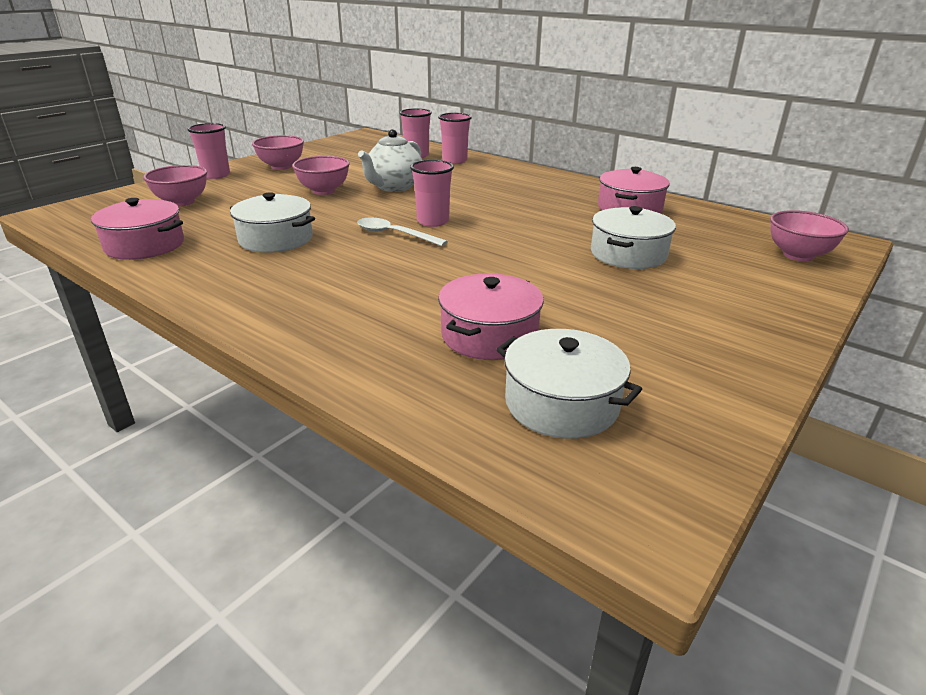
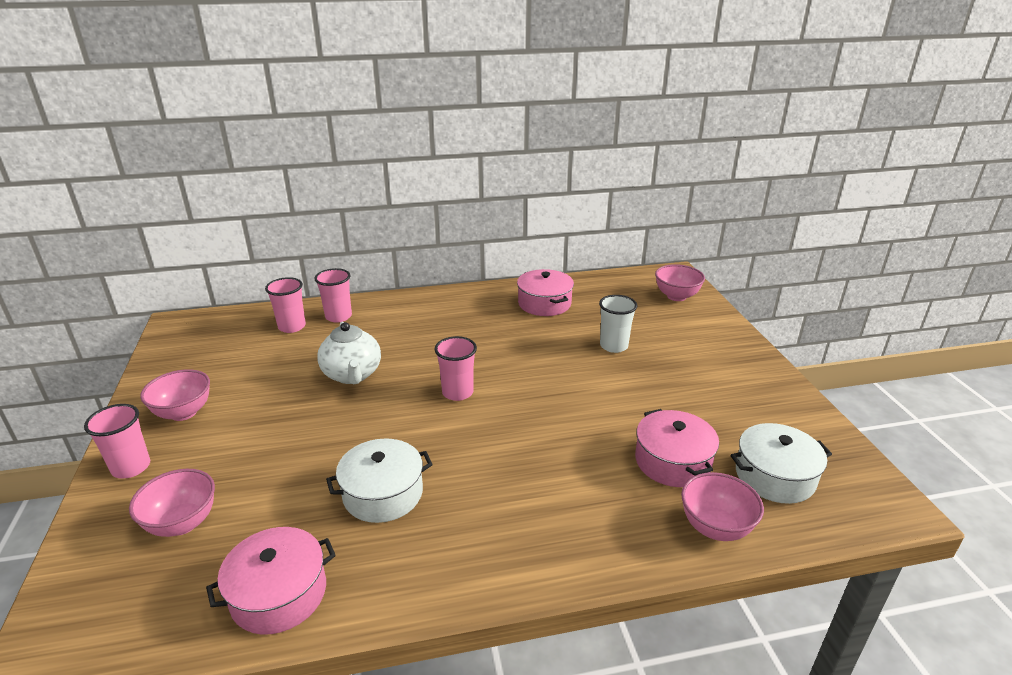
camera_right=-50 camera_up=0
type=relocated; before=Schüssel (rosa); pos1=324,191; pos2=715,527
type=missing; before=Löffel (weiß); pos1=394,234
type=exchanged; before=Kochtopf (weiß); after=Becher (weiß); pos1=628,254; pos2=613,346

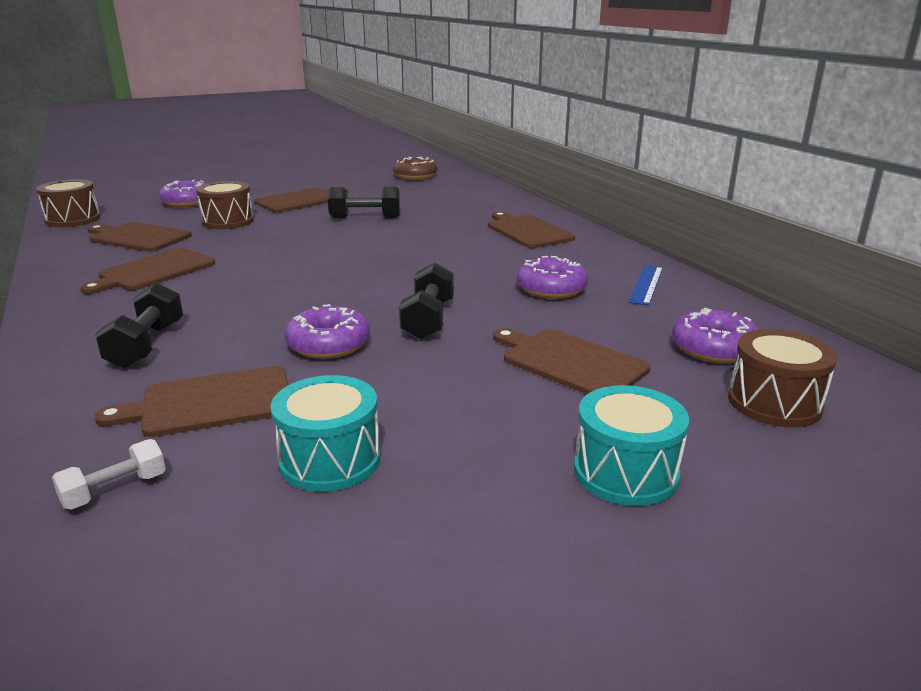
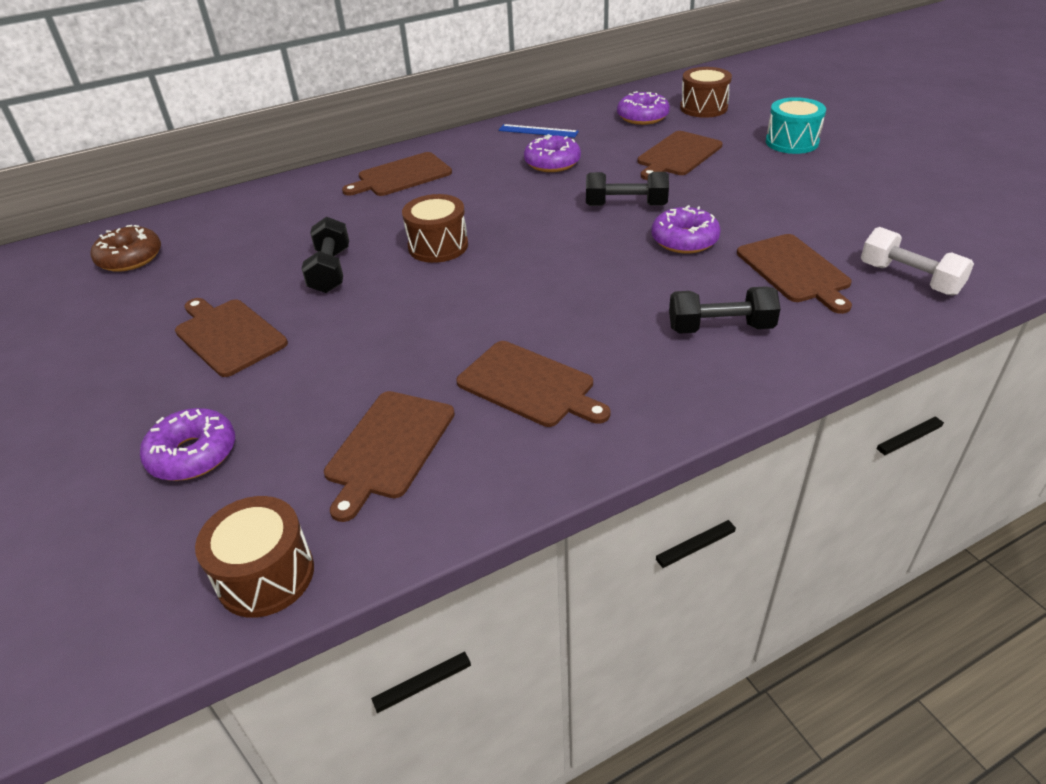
camera_right=-90 camera_up=15
type=size; before=Hantel (weiß); pos1=115,490; pos2=909,278; scale=1.58
type=relocated; before=Trommel (braun); pos1=228,221; pos2=438,246
type=missing; before=Trommel (türkis); pos1=330,460

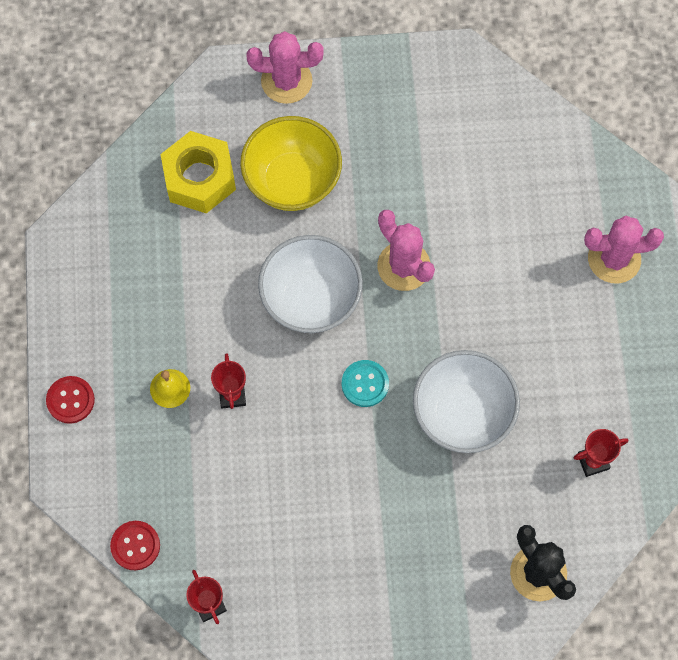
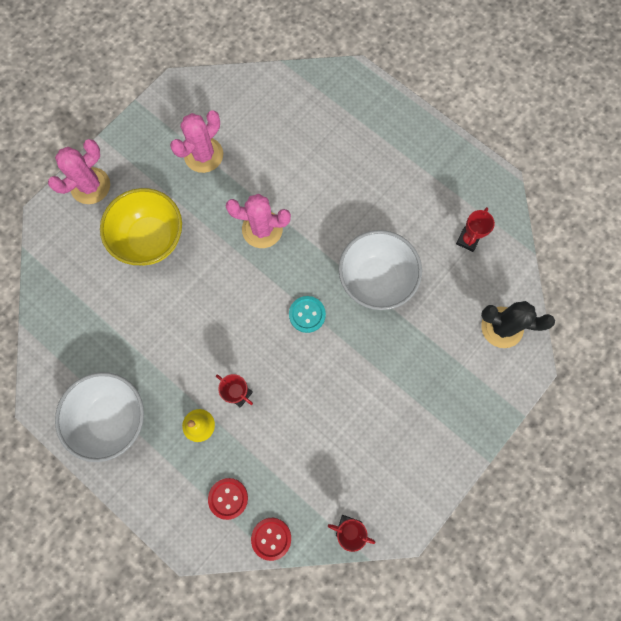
camera_right=-45 camera_up=5
type=relocated; before=Knopf (rot); pos1=70,400; pos2=228,498
type=missing; before=Sechskantmutter (gelb); pos1=199,178
type=relocated; before=Schüssel (weiß); pos1=311,299; pos2=112,418
type=relocated; before=Kaktus (rosa); pos1=614,259; pos2=203,155

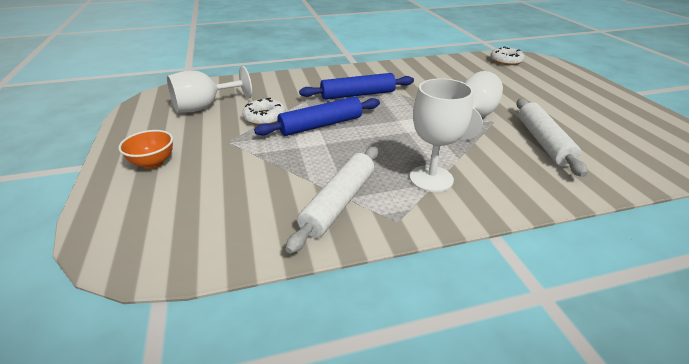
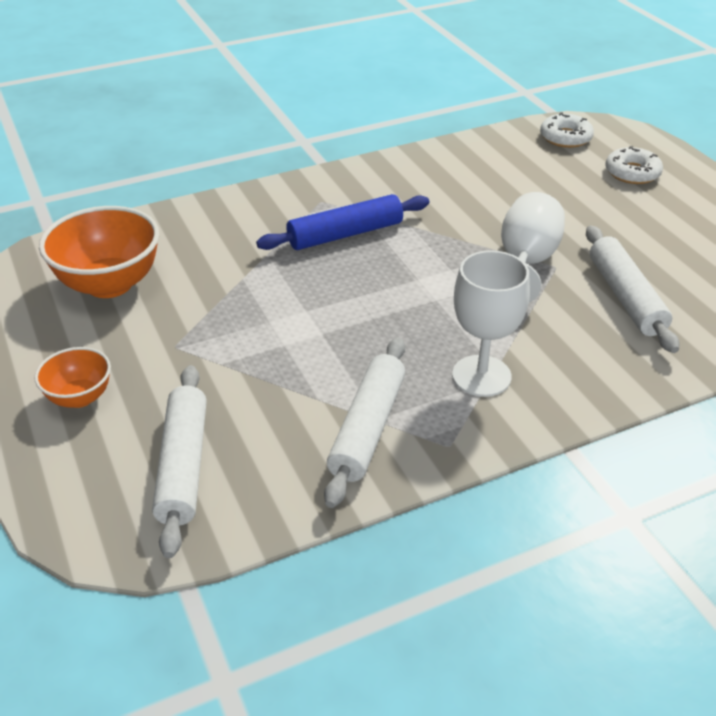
camera_right=-10 camera_up=5
type=exchanged; before=Kelch (weiß); after=Schüssel (orange); pos1=205,107; pos2=109,284
type=relocated; before=Donut (weiß); pos1=265,117; pos2=632,173
type=missing; before=Nudelholz (blau); pos1=321,125
type=appeared; after=Nudelholz (weiß); pos2=183,465

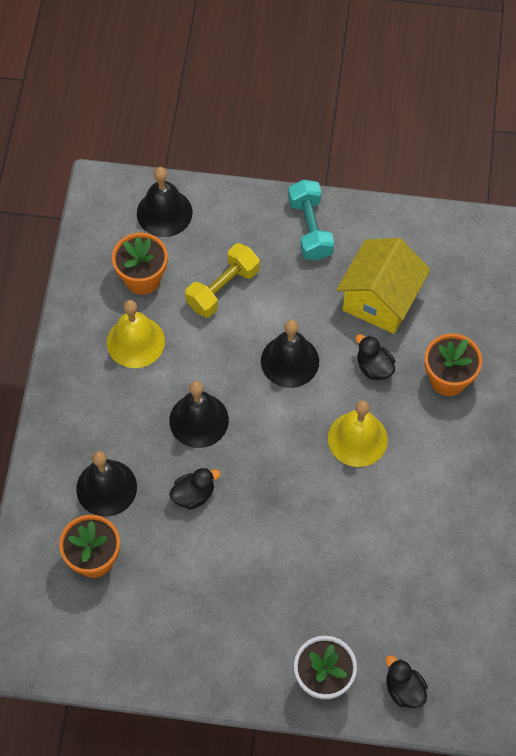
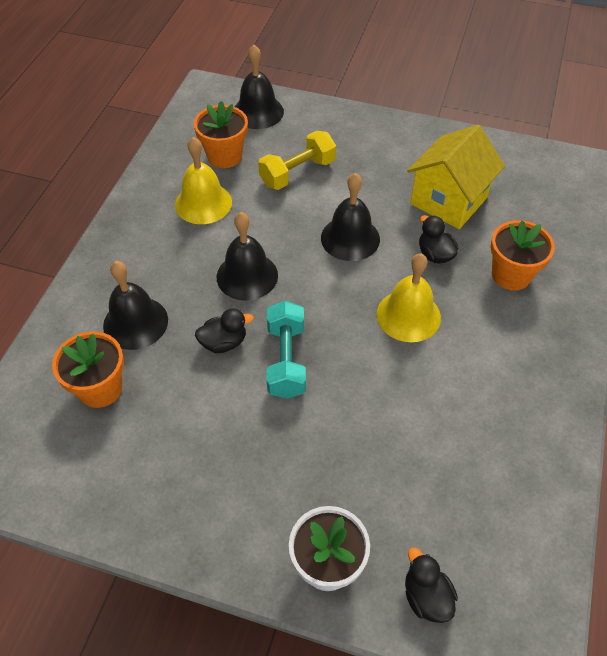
camera_right=10 camera_up=-10
type=relocated; before=Hantel (türkis); pos1=310,229; pos2=286,360

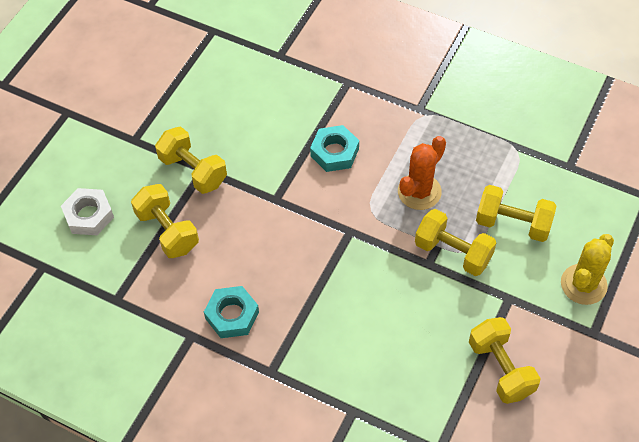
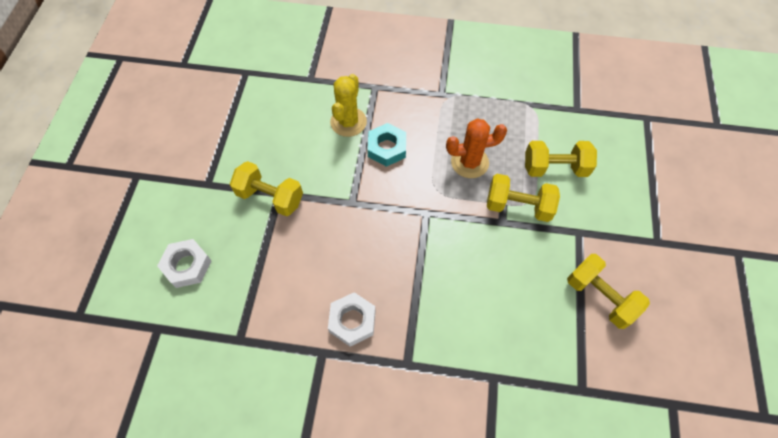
camera_right=-20 camera_up=5
type=missing; before=Hantel (gelb); pos1=167,231
type=colour; before=Sechskantmutter (türkis); after=Sechskantmutter (weiß); pos1=232,315; pos2=352,321
type=spun; before=Kaktus (orange); pos1=419,192; pos2=469,162; turn=60
type=relocated; before=Kaktus (gelb); pos1=583,284; pos2=348,122

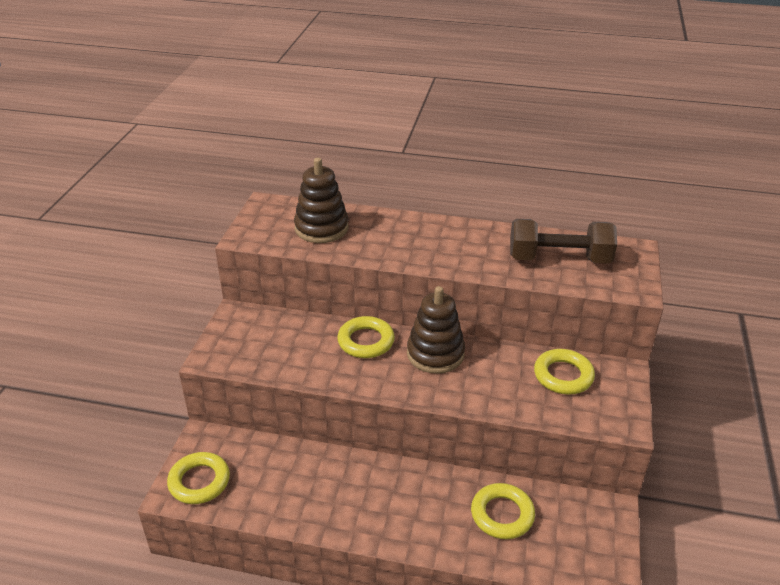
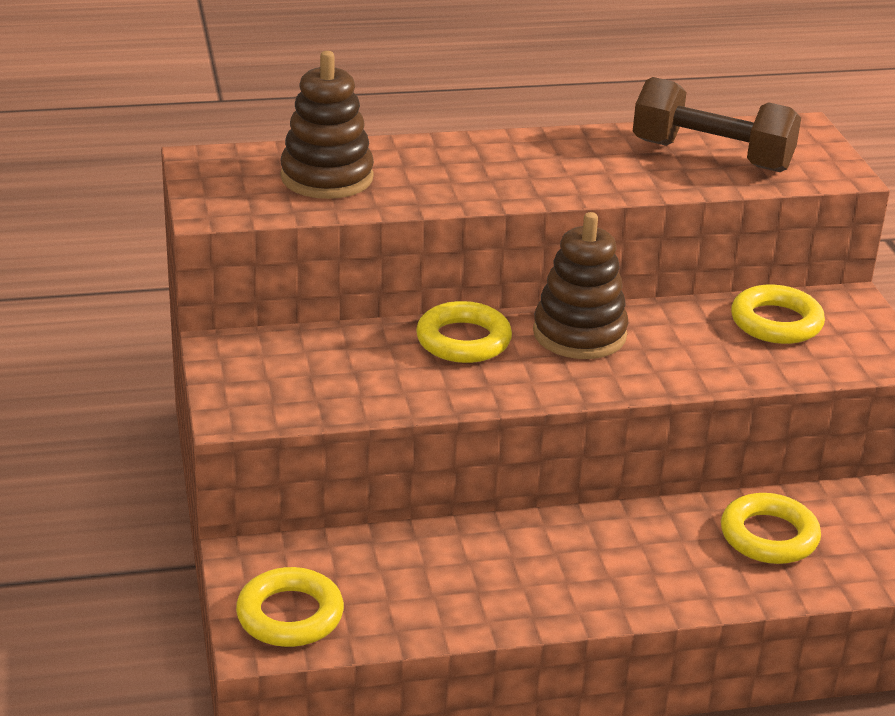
camera_right=-25 camera_up=-5
type=spun; before=Hantel (braun); pos1=559,259; pos2=711,156; turn=45

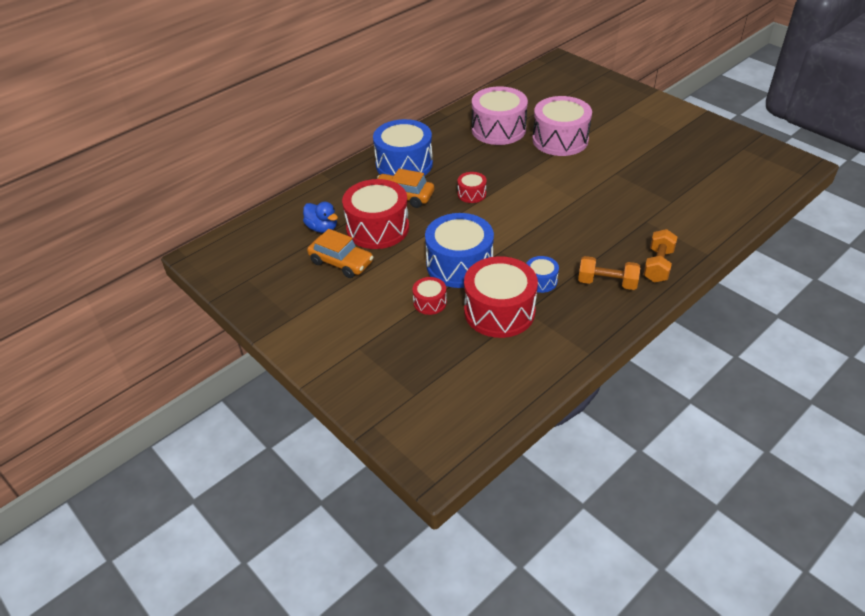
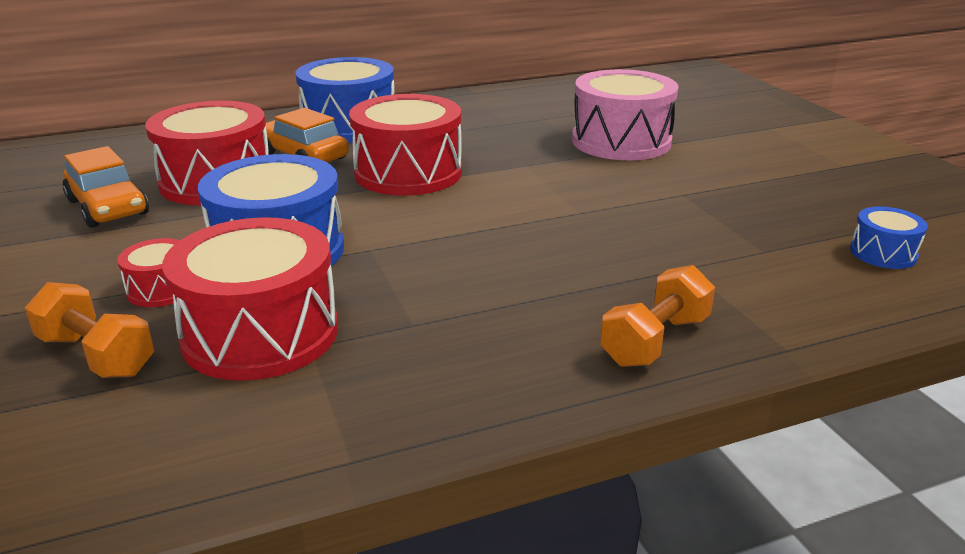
camera_right=20 camera_up=-15
type=missing; before=Ente (blau); pos1=322,228
type=size; before=Trommel (rot); pos1=471,194; pos2=408,173; scale=2.1
type=missing; before=Trommel (rosa); pos1=498,129
type=relocated; before=Trommel (blau); pos1=540,281; pos2=883,253
type=relocated; before=Hantel (orange); pos1=607,283; pos2=97,355

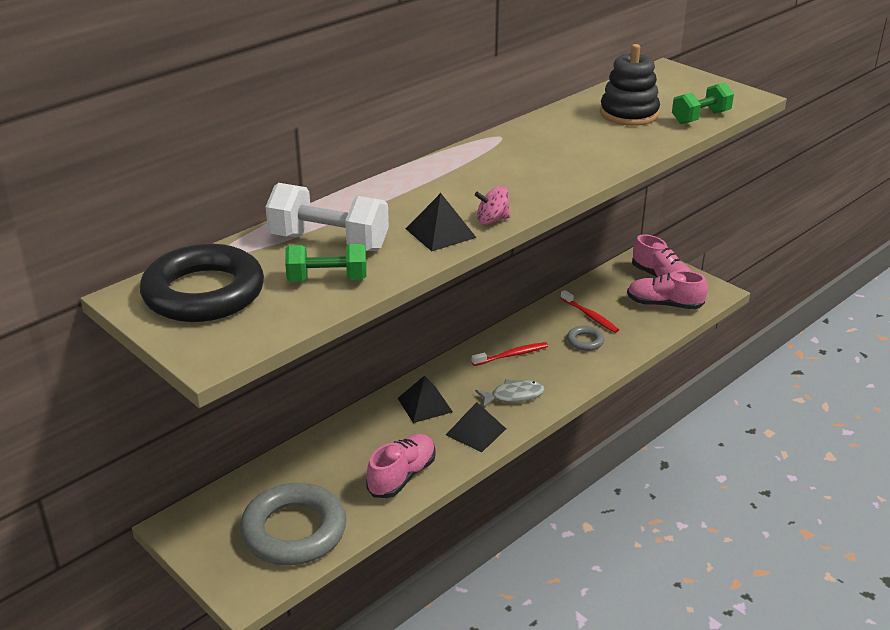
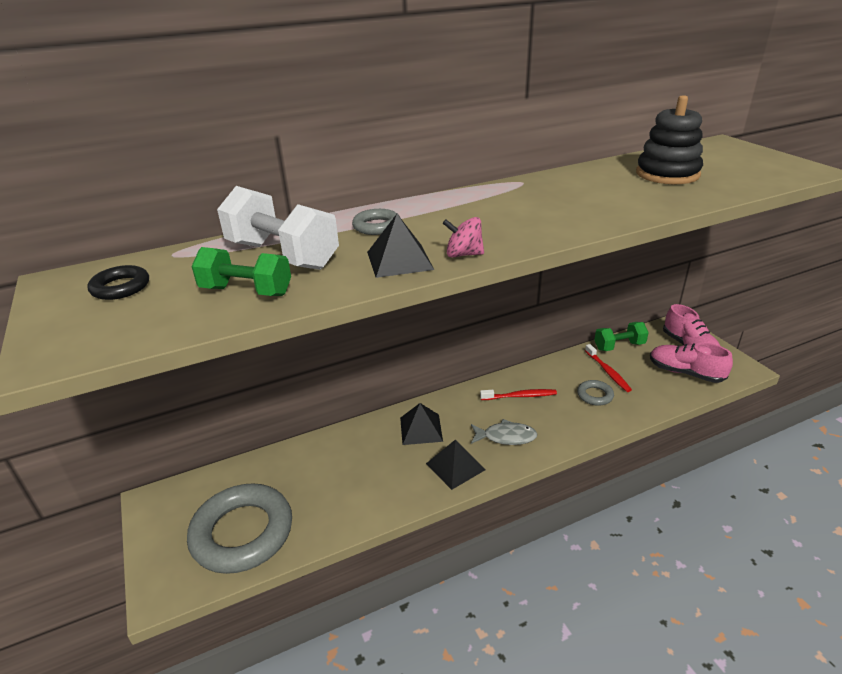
camera_right=20 camera_up=0
type=size; before=Ring (schwarz); pos1=204,293; pos2=120,287; scale=0.44
type=missing; before=Schuh (rosa); pos1=402,476
type=relocated; before=Hantel (grün); pos1=700,117; pos2=619,346
type=appeared; after=Ring (grau); pos2=376,226

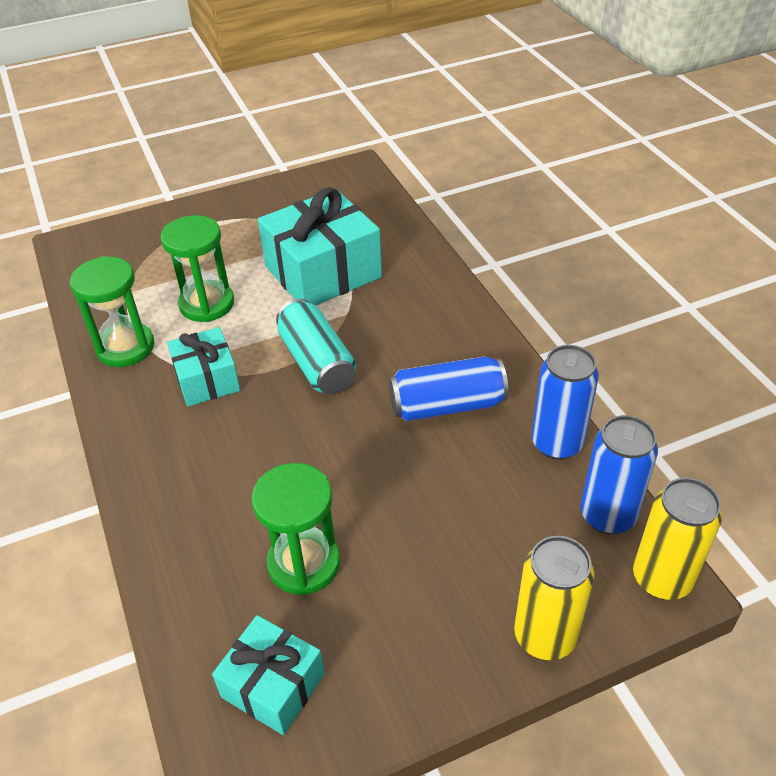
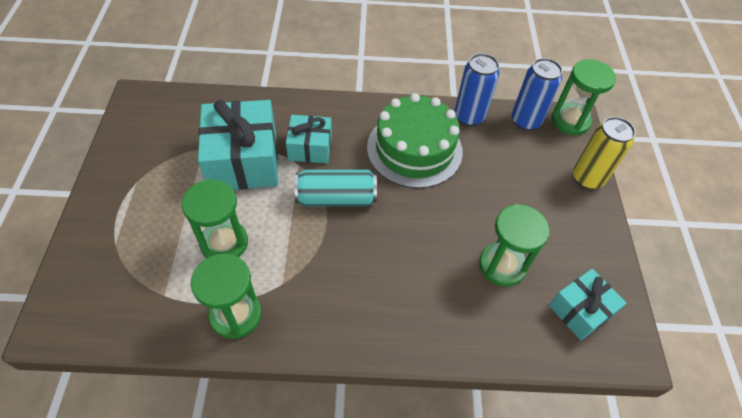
camera_right=-70 camera_up=10
type=relocated; before=Geschenk (türkis); pos1=207,379; pos2=310,147
type=exchanged; before=Dose (blau); after=Kuchen (grün); pos1=447,405; pos2=414,149
type=exchanged; before=Dose (gelb); after=Sanduhr (grün); pos1=661,578; pos2=570,121

